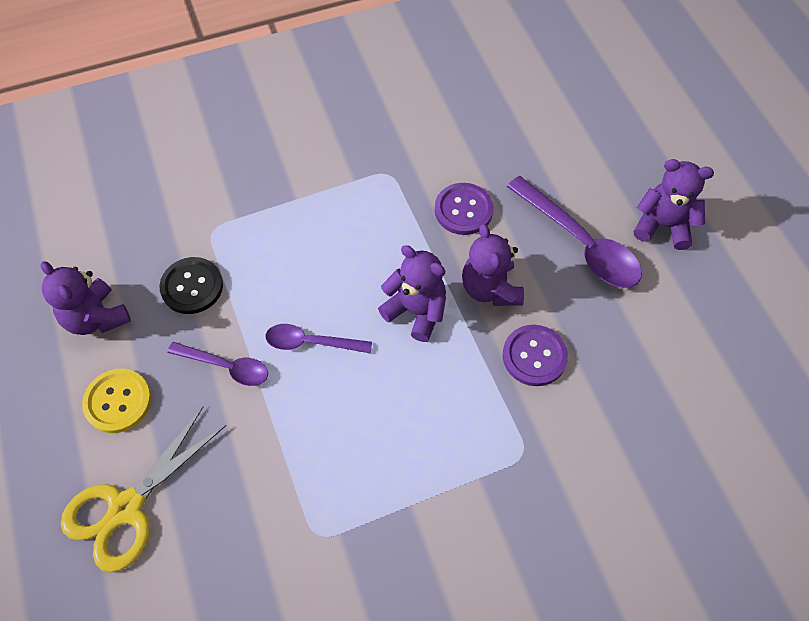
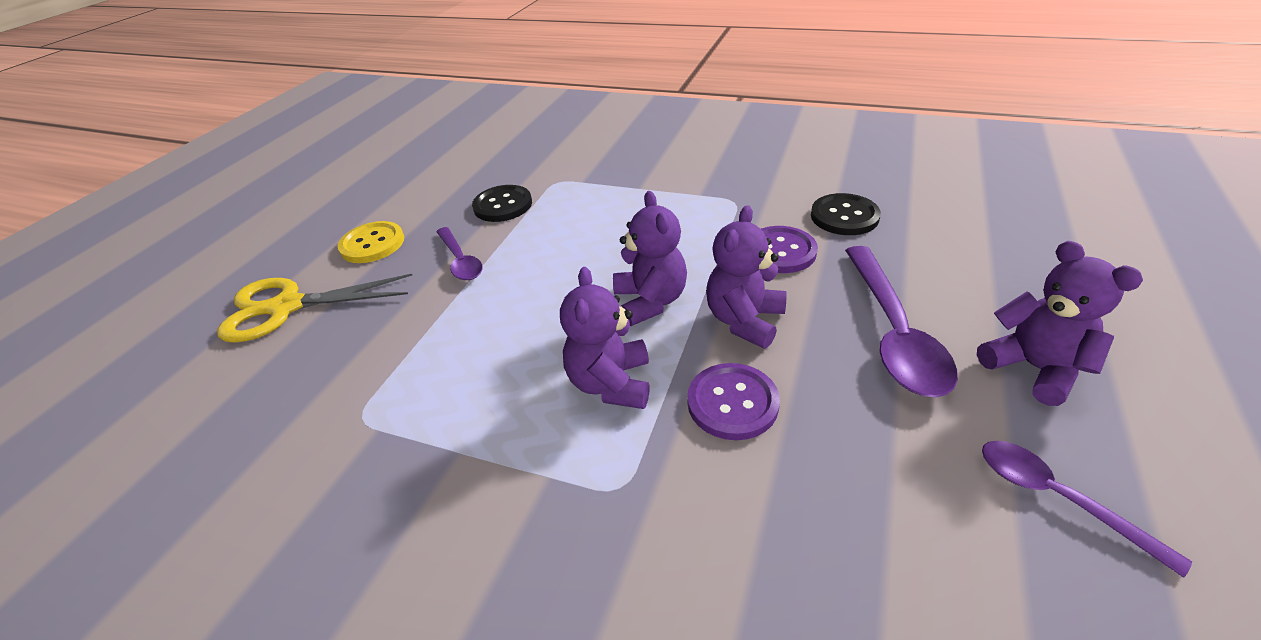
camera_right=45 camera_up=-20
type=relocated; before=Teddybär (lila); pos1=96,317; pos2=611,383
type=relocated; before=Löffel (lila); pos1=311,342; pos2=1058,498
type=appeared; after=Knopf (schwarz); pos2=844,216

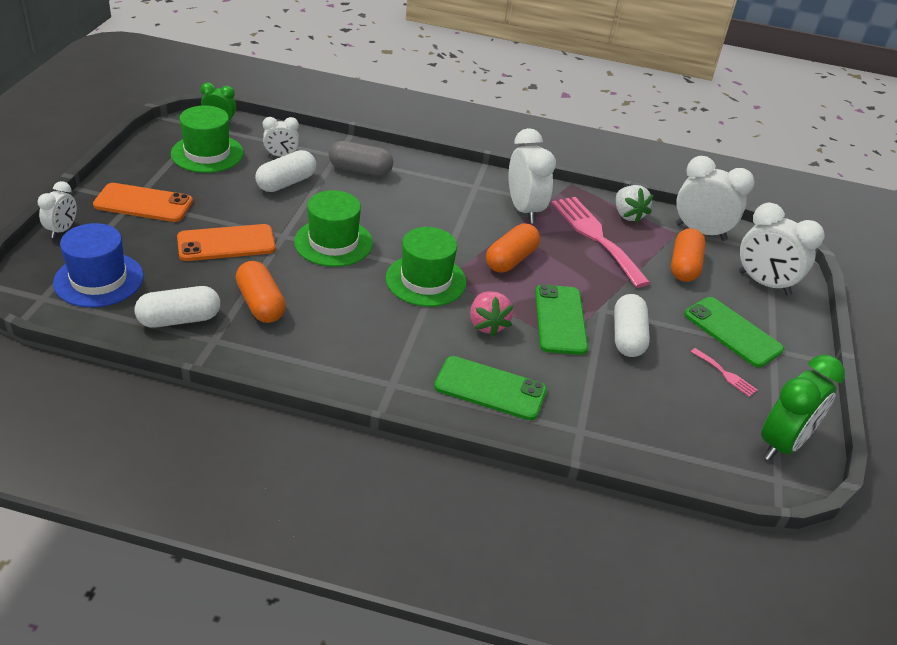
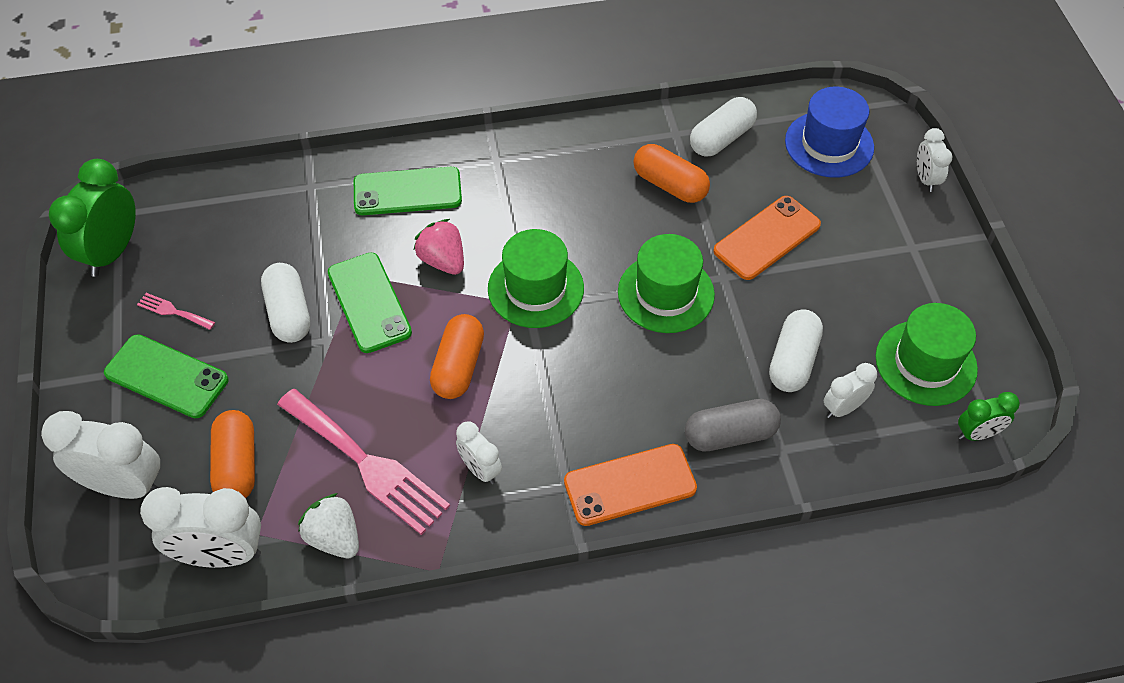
camera_right=160 camera_up=15
type=relocated; before=Handy (orange); pos1=143,203; pos2=630,485
type=size; before=Wecker (weiß); pos1=524,210; pos2=480,469; scale=0.56

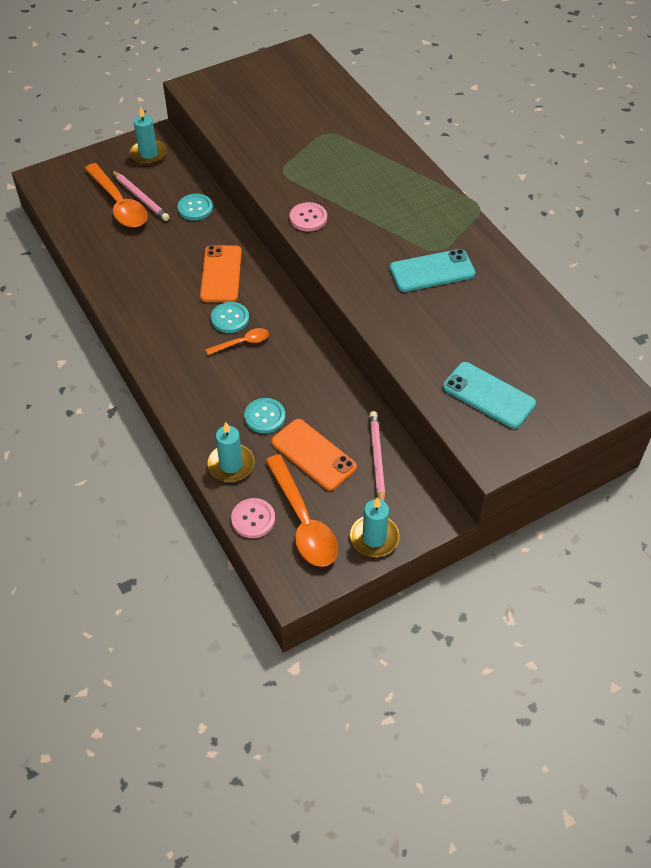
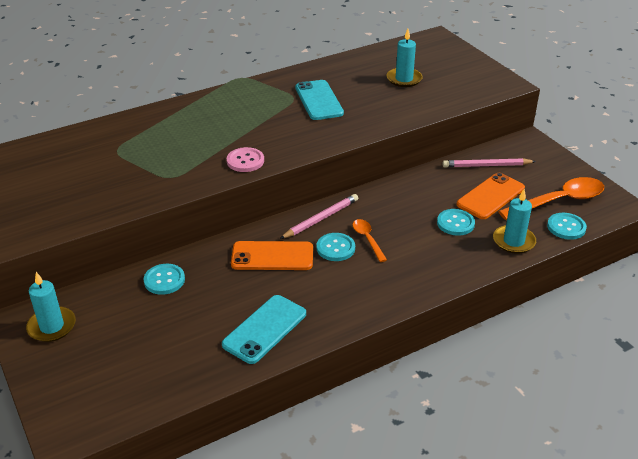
camera_right=-90 camera_up=-15
type=missing; before=Löffel (orange); pos1=119,204
type=relocated; before=Bleistift (rosa); pos1=140,198; pos2=321,219
type=colour; before=Knopf (rosa); after=Knopf (türkis); pos1=253,519; pos2=566,227
type=relocated; before=Kerze (türkis); pos1=374,537; pos2=404,79
type=relocated; before=Handy (türkis); pos1=488,395; pos2=265,329

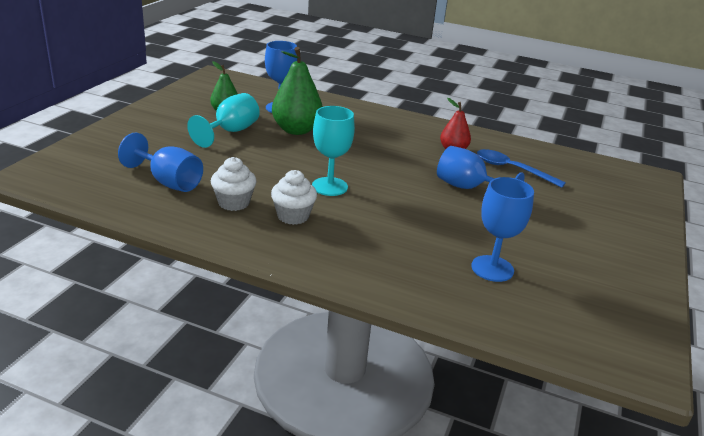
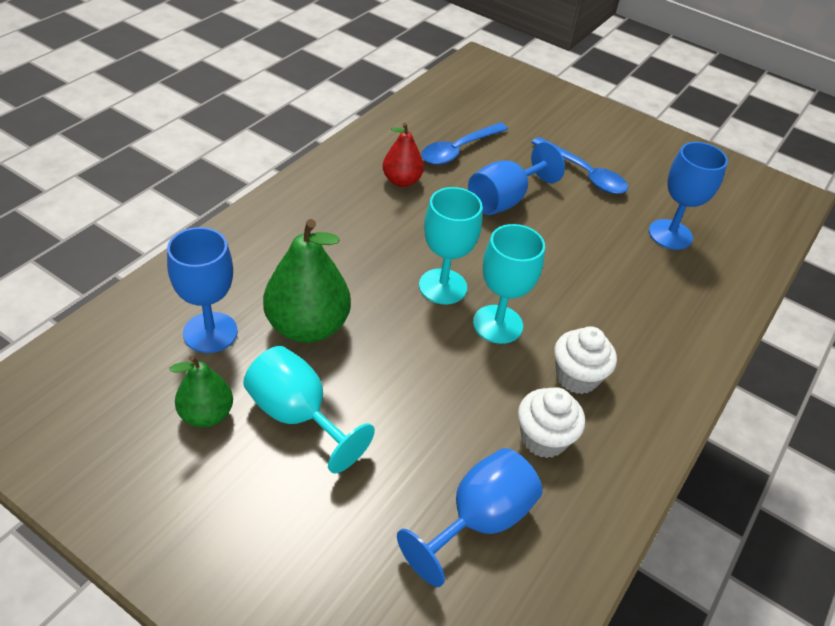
camera_right=-80 camera_up=15
type=appeared; after=Kelch (türkis); pos2=442,286
type=appeared; after=Löffel (blau); pos2=584,174

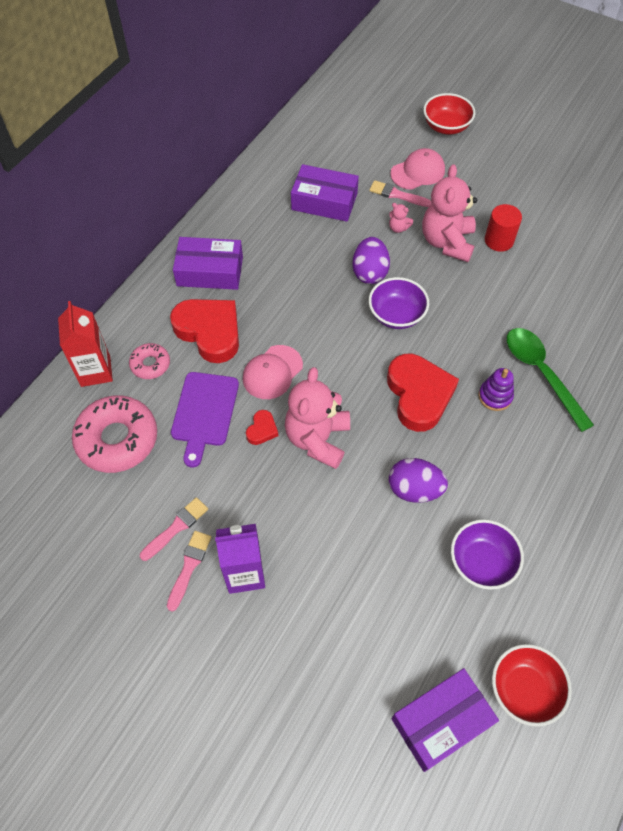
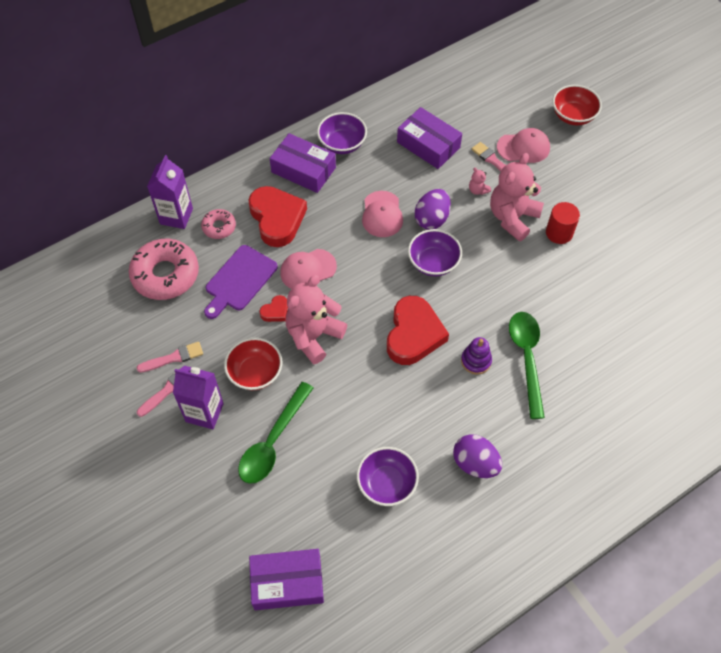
camera_right=25 camera_up=0
type=colour; before=Getränkekarton (rot); after=Getränkekarton (lila); pos1=95,371; pos2=176,216
type=relocated; before=Ei (lila); pos1=414,489; pos2=475,463
type=relocated; before=Schüssel (rot); pos1=524,689; pos2=255,373
type=appeared; after=Löffel (grün); pos2=273,441
type=appeared; after=Schüssel (lila); pos2=342,144
type=appeared; after=Kappe (rosa); pos2=382,214

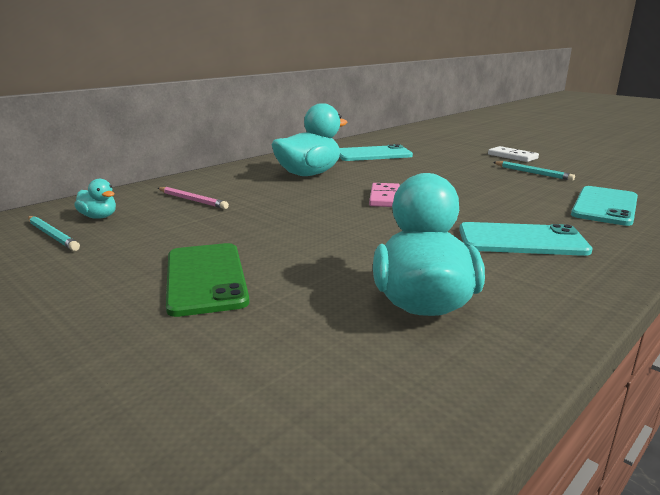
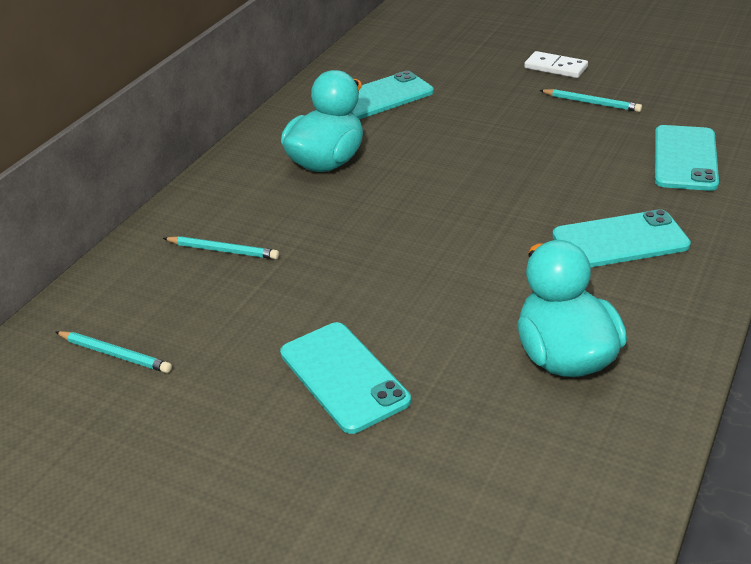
camera_right=-15 camera_up=15
type=missing; before=Ente (türkis); pos1=99,217
type=colour; before=Bleistift (rosa); after=Bleistift (türkis); pos1=192,200; pos2=223,250
type=colour; before=Handy (grün); after=Handy (türkis); pos1=206,278; pos2=344,377
type=missing; before=Dominostein (rosa); pos1=384,198

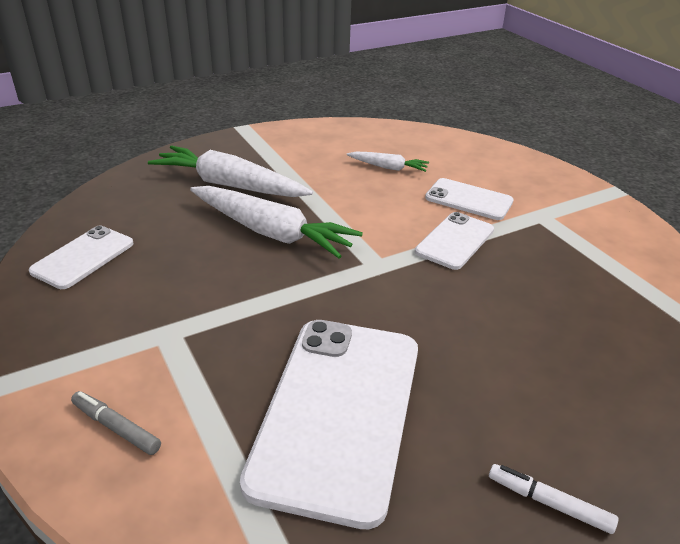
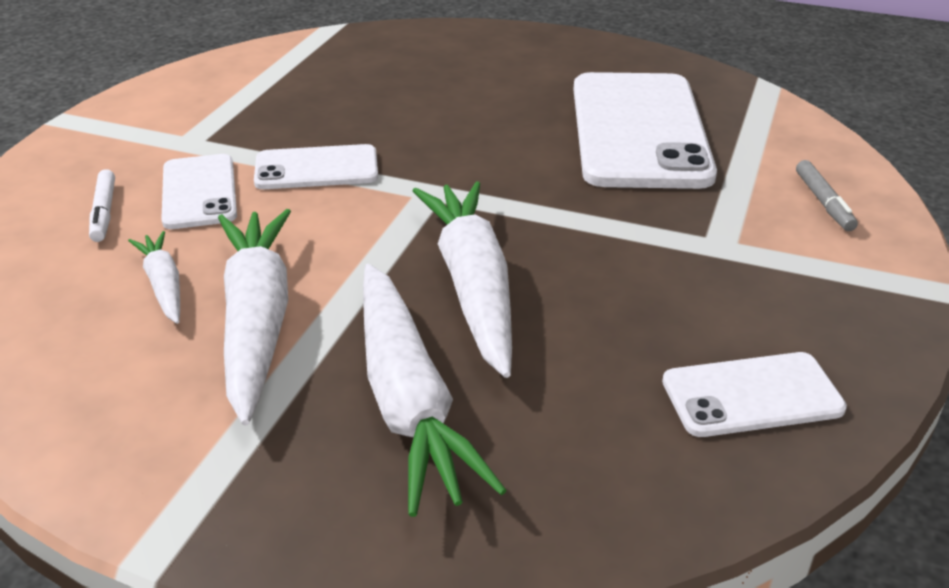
camera_right=-130 camera_up=0
type=spun; before=Handy (weiß); pos1=338,412; pos2=639,130; turn=-60
type=relocated; before=Filzstift (weiß); pos1=549,503; pos2=104,212
type=appeared; after=Karotte (weiß); pos2=257,321

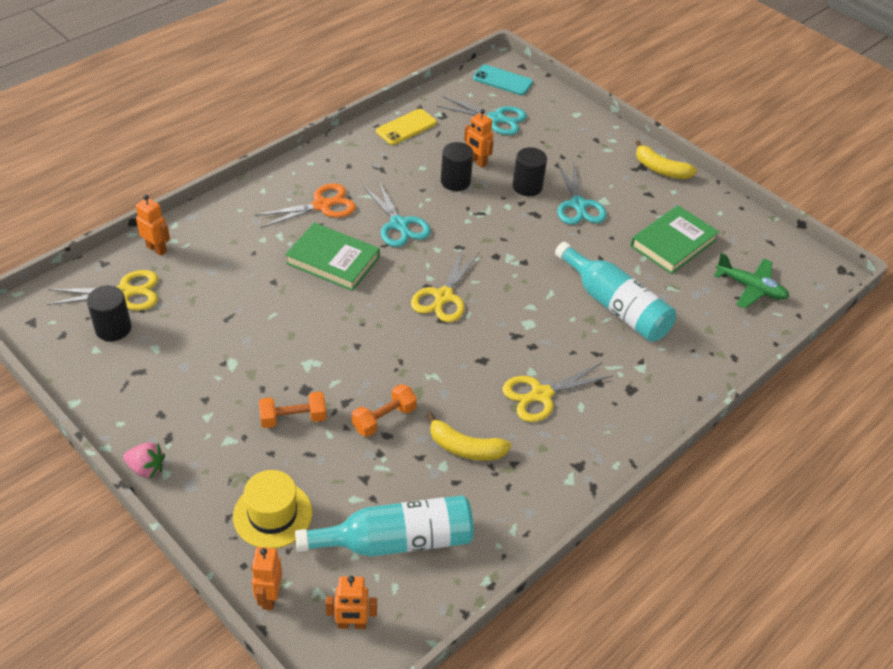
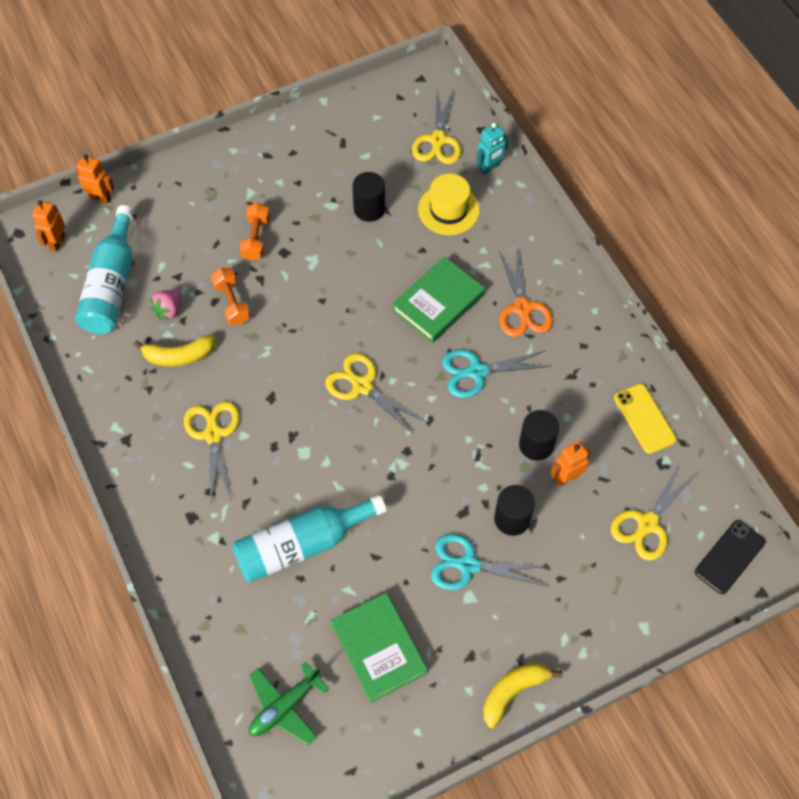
camera_right=110 camera_up=15
type=relocated; before=Vollzylinder (schwarz); pos1=113,328; pos2=369,209
type=relocated; before=Erdbeere (rosa); pos1=146,468; pos2=169,310
type=colour; before=Roboter (orange); after=Roboter (türkis); pos1=157,249; pos2=489,168
type=relocated; before=Hut (gelb); pos1=272,514; pos2=448,210
type=spun; before=Banane (gelb); pos1=465,448; pos2=179,356; turn=-135
type=colour; before=Schere (türkis); after=Schere (gelb); pos1=496,119; pos2=647,523
type=colour; before=Handy (türkis); after=Handy (schwarz); pos1=502,80; pos2=729,557

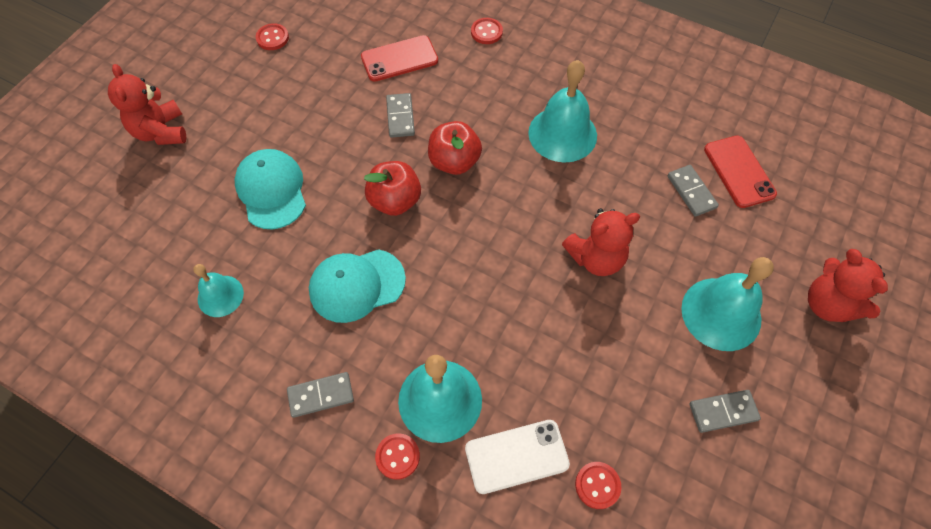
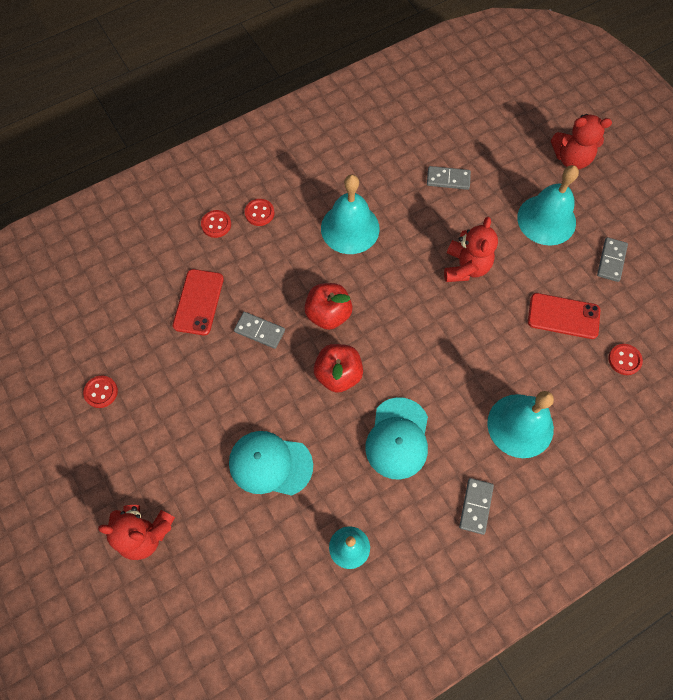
camera_right=-60 camera_up=5
type=relocated; before=Knopf (rot); pos1=397,456; pos2=259,213
type=missing; before=Handy (weiß); pos1=516,456
type=relocated; before=Handy (rot); pos1=739,171; pos2=563,316

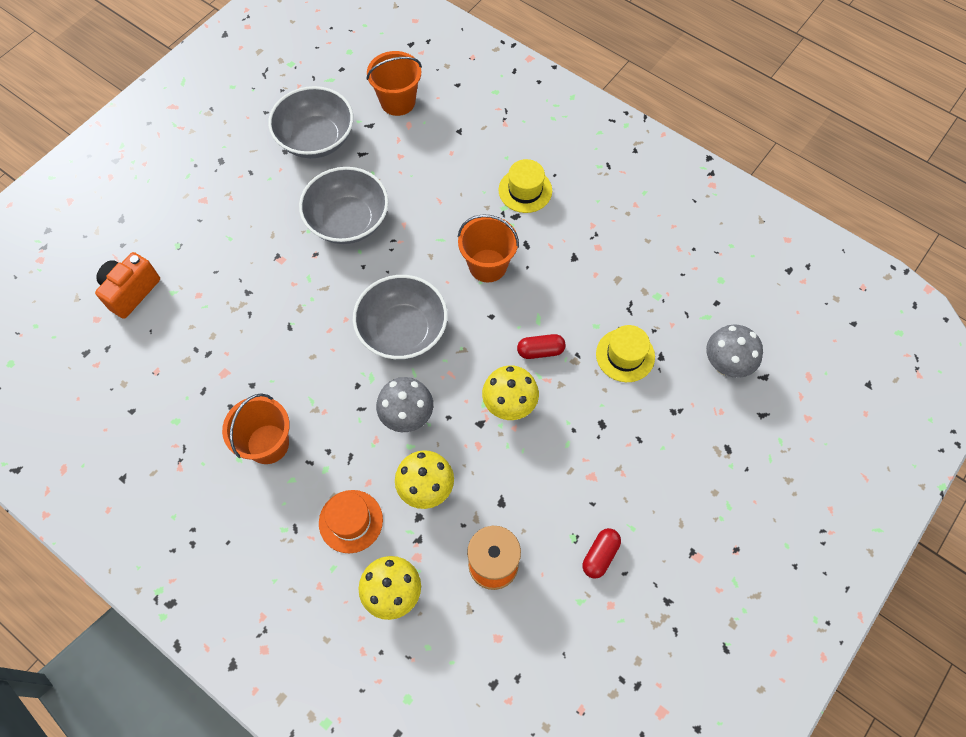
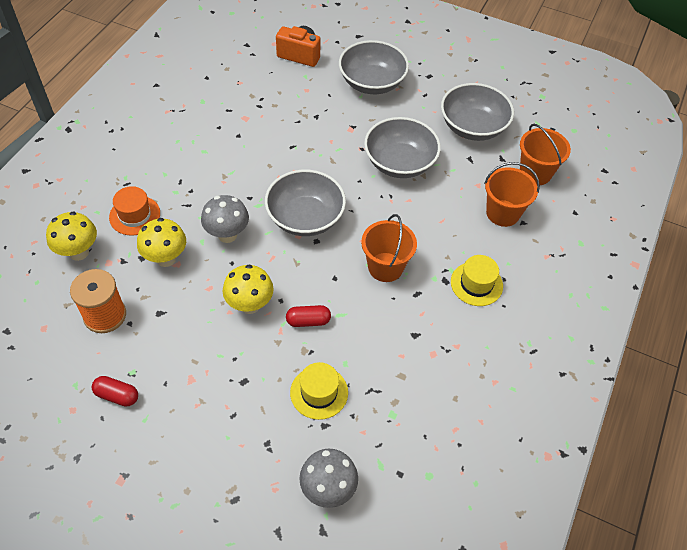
camera_right=75 camera_up=-10
type=relocated; before=Eimer (orange); pos1=268,444; pos2=502,213
type=spun; before=Kapsel (rot); pos1=540,351; pos2=308,321; turn=-75
type=appeared; after=Schüssel (grau); pos2=372,83

